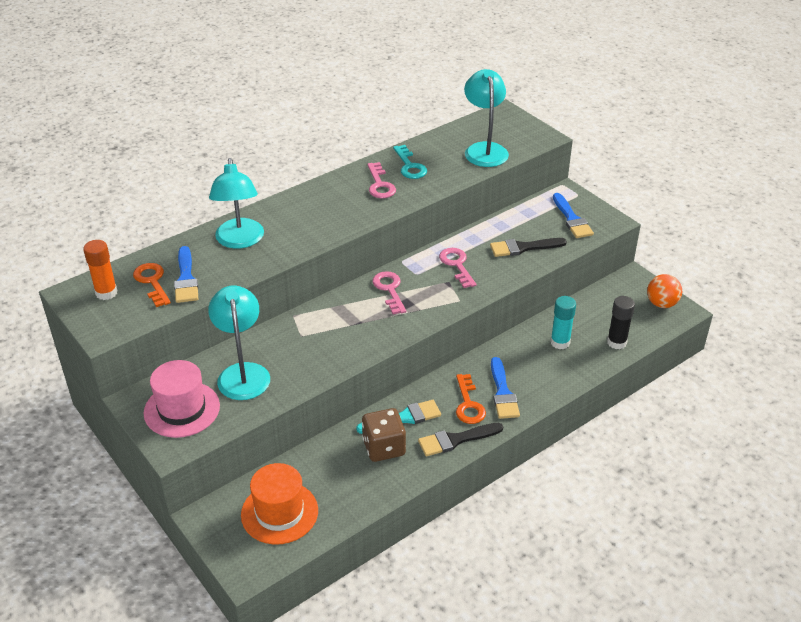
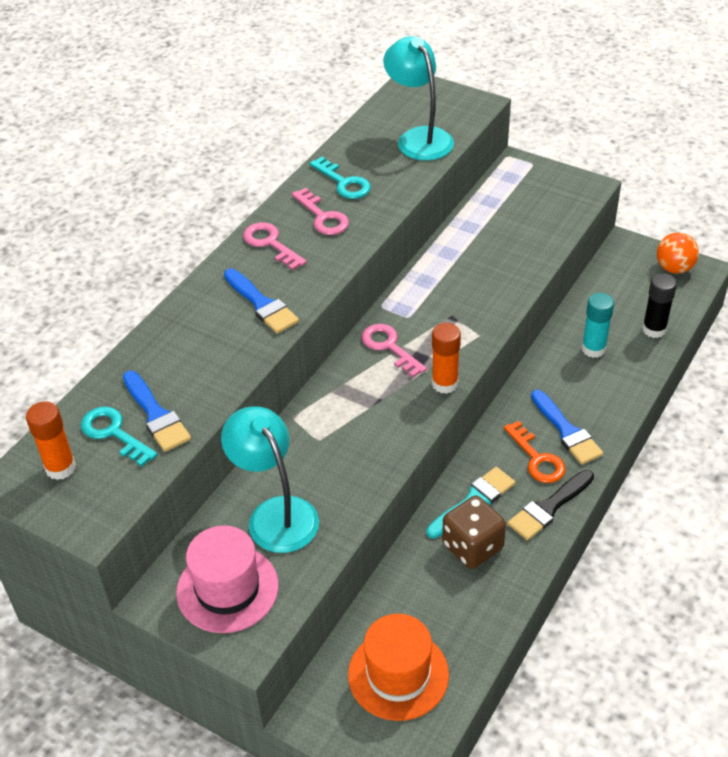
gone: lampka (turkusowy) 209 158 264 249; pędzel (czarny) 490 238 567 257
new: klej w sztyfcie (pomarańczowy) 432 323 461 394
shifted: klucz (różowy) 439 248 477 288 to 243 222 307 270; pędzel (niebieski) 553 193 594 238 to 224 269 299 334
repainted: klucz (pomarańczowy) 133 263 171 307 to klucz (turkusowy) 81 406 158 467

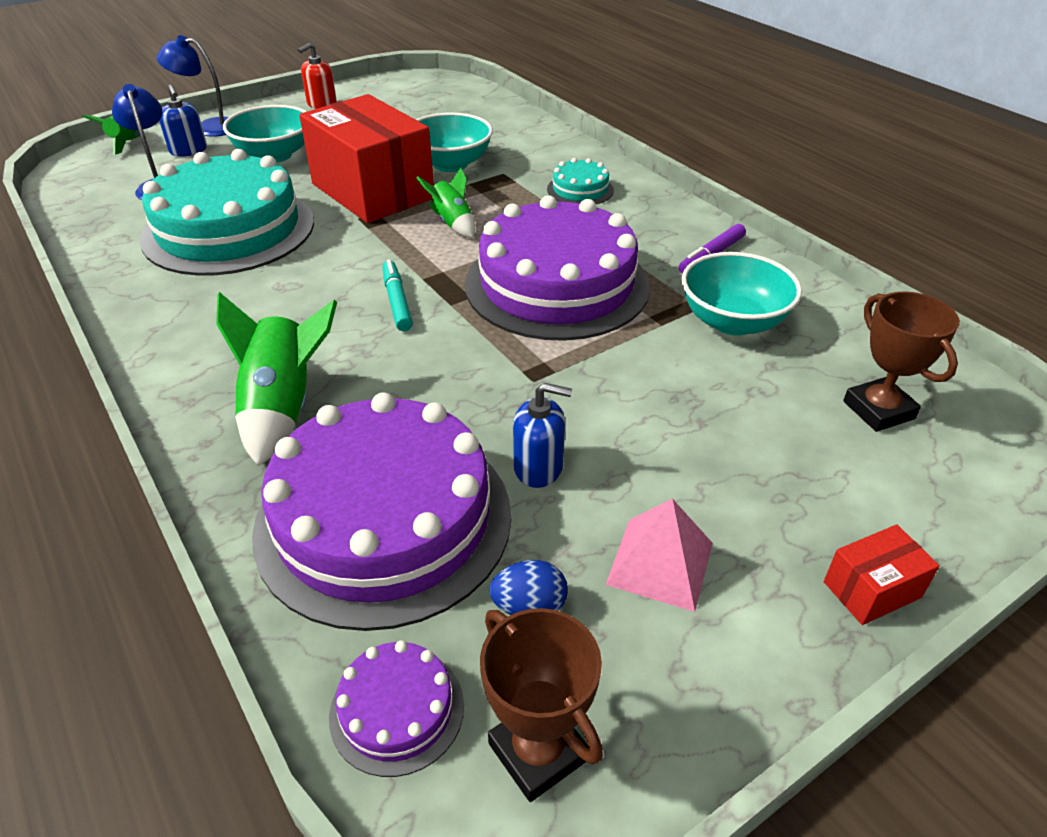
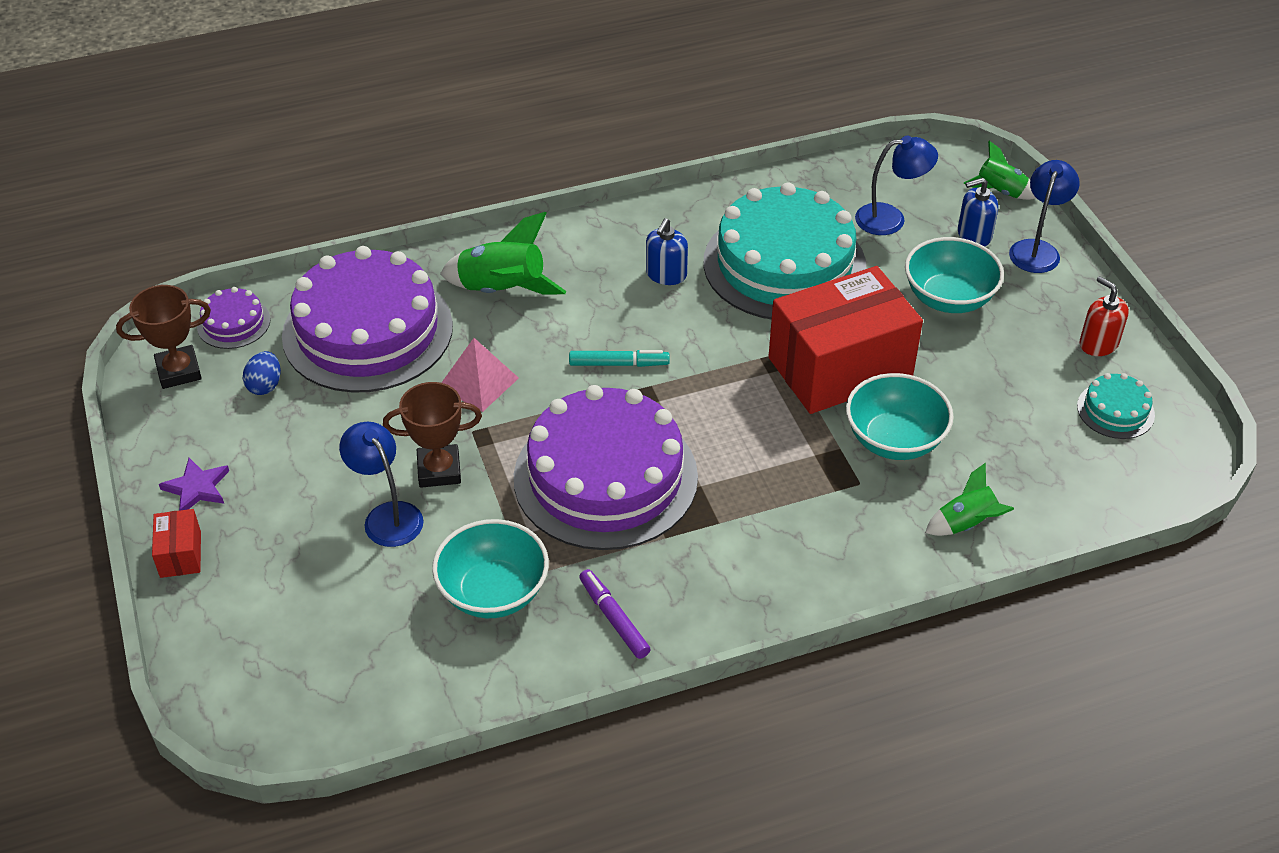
new: gwiazda (fioletowy) 159 458 229 511; lampka (niebieski) 339 422 424 547
shifted: rakieta (zielony) 416 168 475 238 to 925 463 1014 536; dozownik mydła (niebieski) 513 383 572 488 to 646 218 688 285; tort (turkusowy) 547 158 614 204 to 1077 373 1155 439; piramida (różowy) 606 499 713 612 to 441 338 519 412; puchar (brązowy) 843 291 960 432 to 383 382 482 488

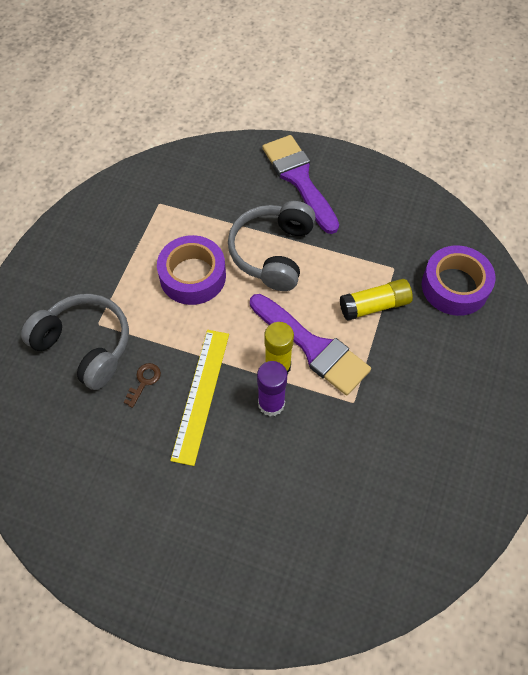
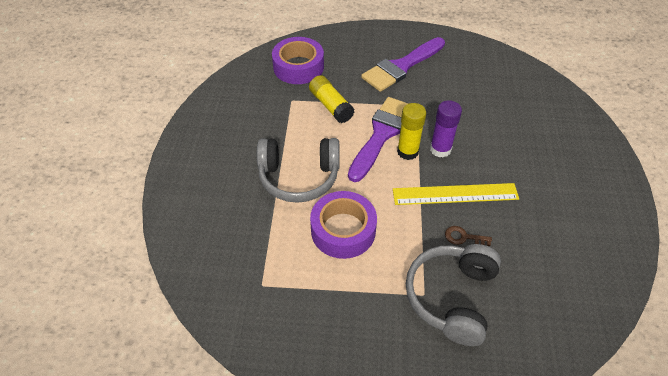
shifted: pędzel (fioletowy) 262 135 339 234 to 361 37 445 92

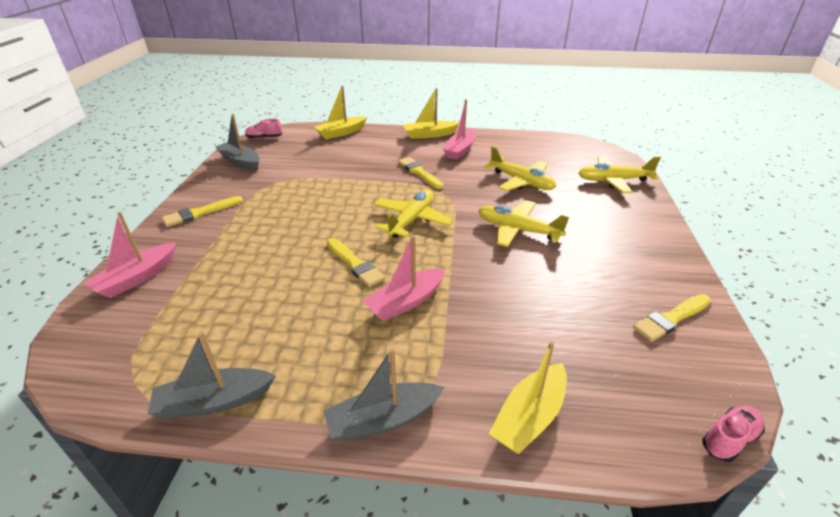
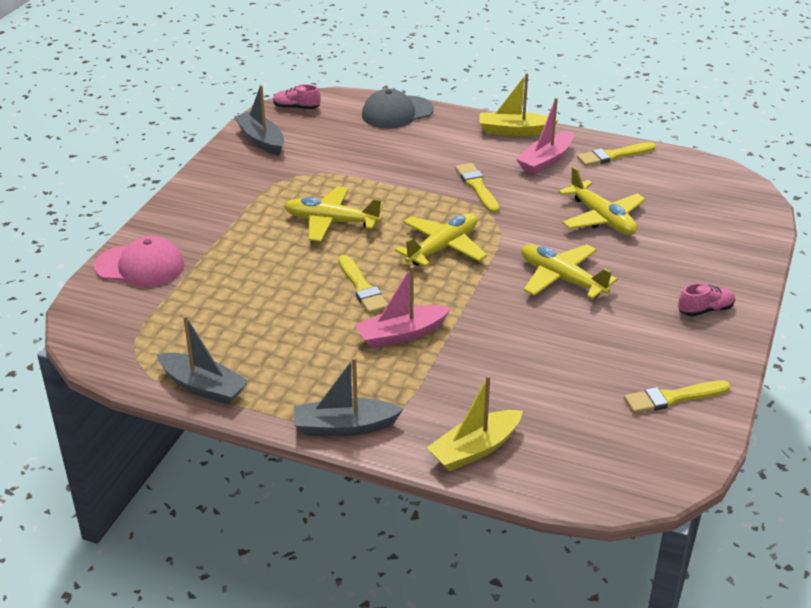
shifted: pędzel (żółty) 162 196 243 227 to 577 142 656 166; samolot (żółty) 579 156 661 193 to 284 186 382 242; but (różowy) 702 406 765 462 to 678 283 735 317
swapped: łódka (różowy) 84 212 176 298 to czapka (różowy) 94 236 184 287; łódka (żółty) 314 86 367 140 to czapka (szary) 362 89 434 129
rotated: łódka (szary) 148 332 276 419 = 157 315 248 405 150 degrees counterclockwise

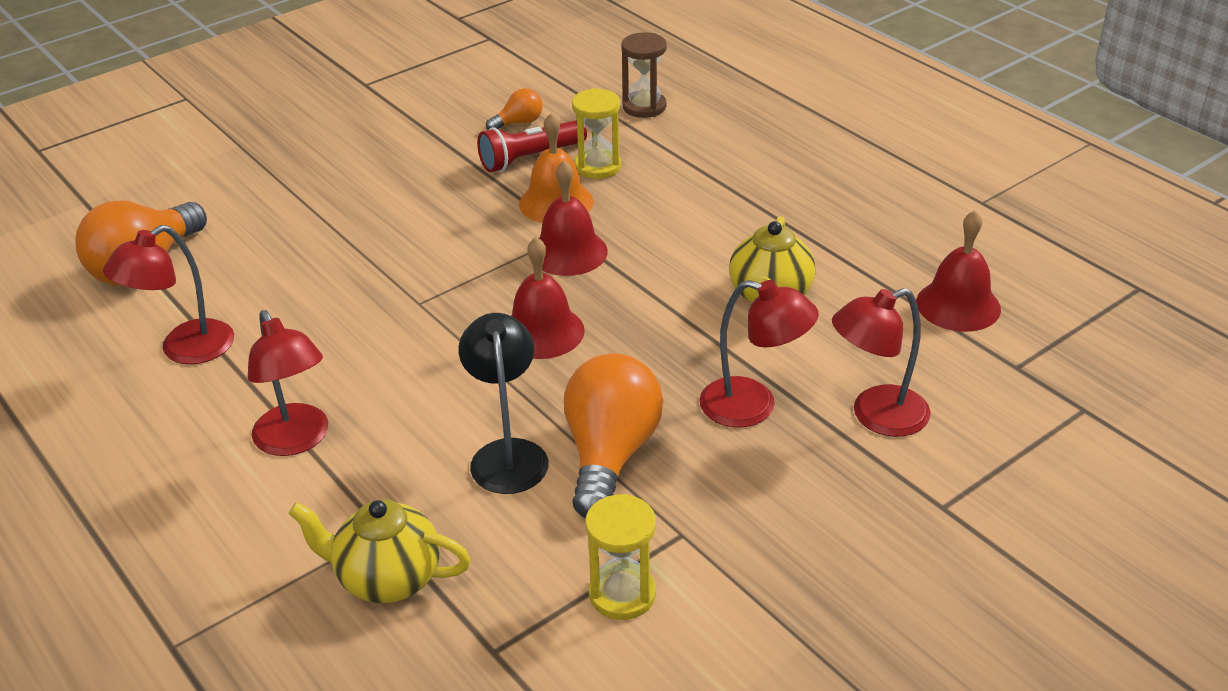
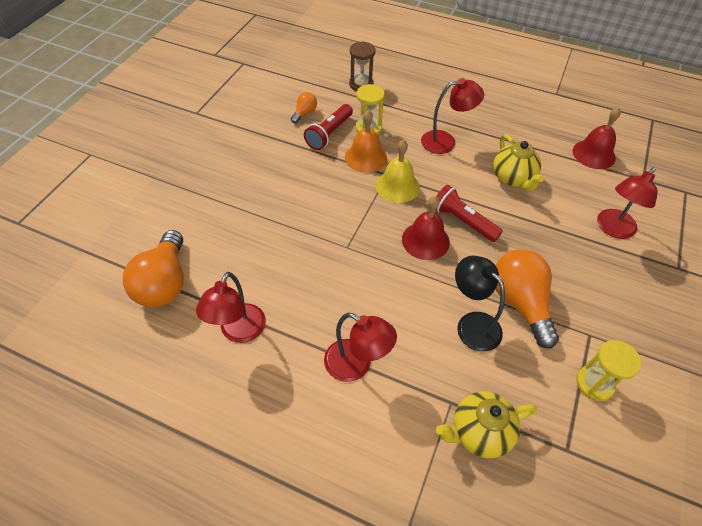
new: latarka (czerwony) 436 185 503 242
shifted: lampka (czerwony) 700 280 819 428 to 421 78 484 154
repainted: dzwonek (czerwony) 538 160 608 276 to dzwonek (żółty) 376 139 420 203

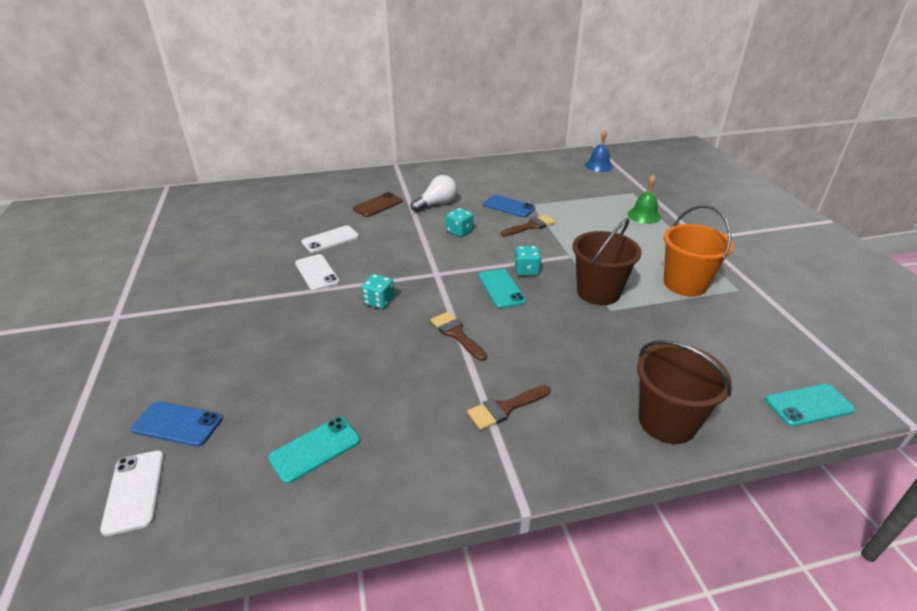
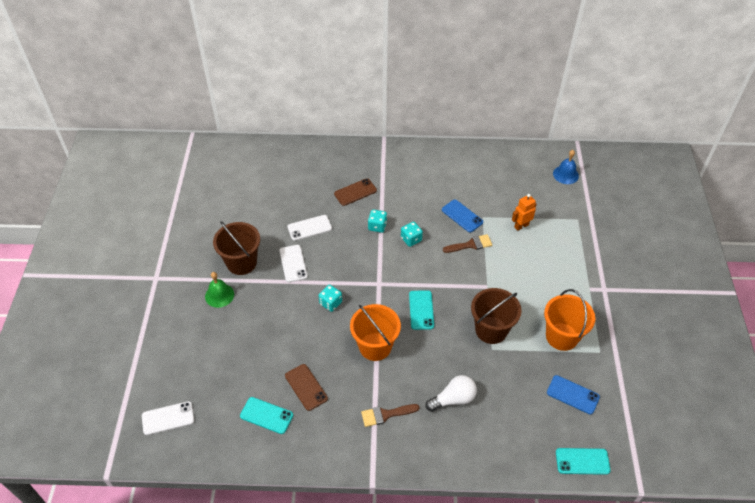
new: telefon (brązowy) 285 364 328 411; robot (pomarańczowy) 512 194 536 231
shifted: telefon (niebieski) 131 401 222 447 to 547 375 600 414; żarówka (biały) 411 175 457 212 to 426 375 477 412; kostka do gry (turkusowy) 514 246 541 276 to 368 209 387 233; dzwonek (zielony) 628 175 661 224 to 205 272 234 308; wiadro (brązowy) 637 340 732 444 to 213 221 260 275
swapped: pędzel (brązowy) 431 312 487 361 to wiadro (pomarańczowy) 350 304 401 361
rotated: telefon (biały) 100 450 164 536 = 142 401 194 435 75 degrees clockwise; telefon (turkusowy) 268 417 360 484 = 240 397 293 434 45 degrees clockwise

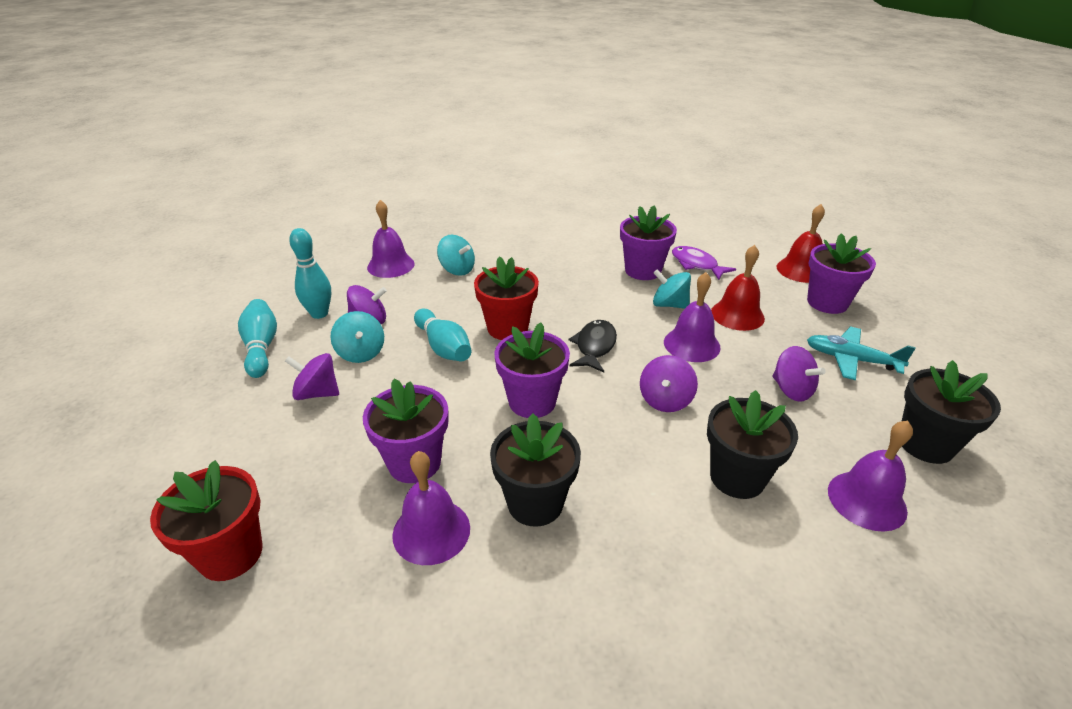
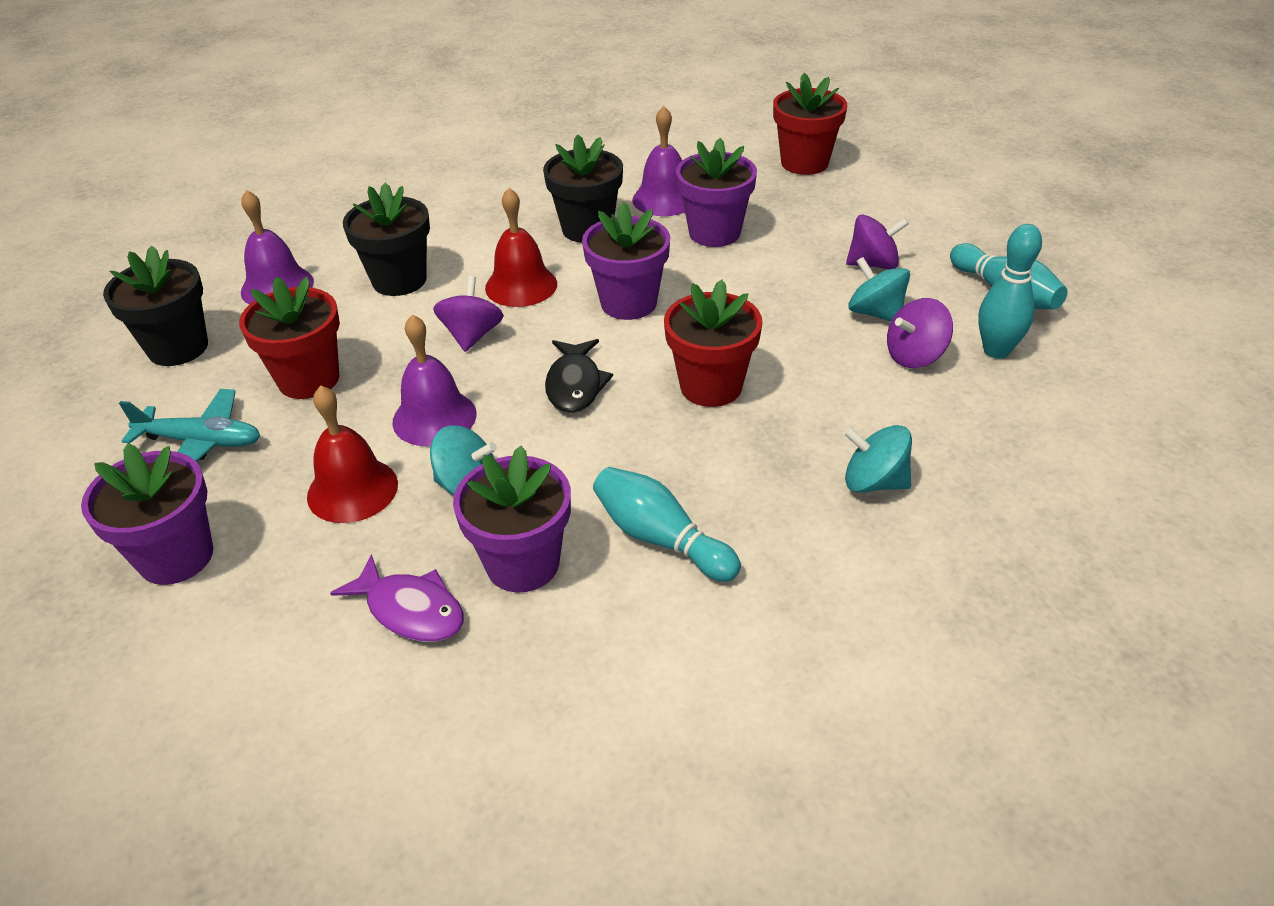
gone: dzwonek (fioletowy) 367 200 415 278
shifted: kręgiel (turkusowy) 414 308 471 361 to 593 467 741 582; dzwonek (czerwony) 777 204 825 283 to 485 188 557 307
swapped: bączek (fioletowy) 773 346 826 402 to doniczka (czerwony) 239 277 340 399

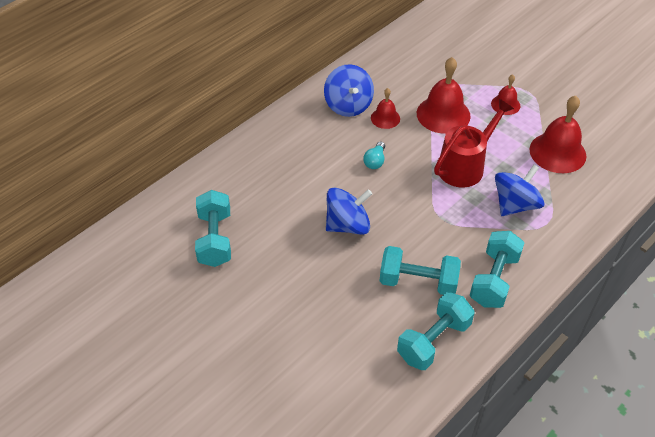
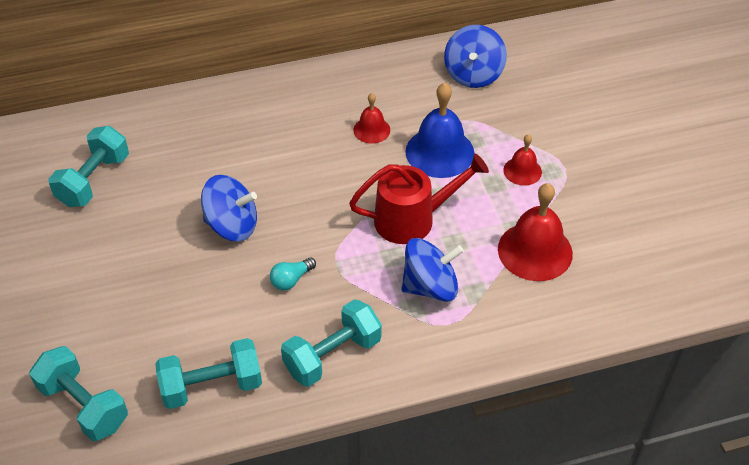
shifted: bączek (niebieski) 324 64 374 117 to 444 25 507 88; żarówka (turkusowy) 363 141 385 169 to 270 258 316 291; hantel (turkusowy) 380 246 461 295 to 29 346 128 441
repainted: dzwonek (czerwony) 417 57 471 134 to dzwonek (niebieski) 405 83 474 178

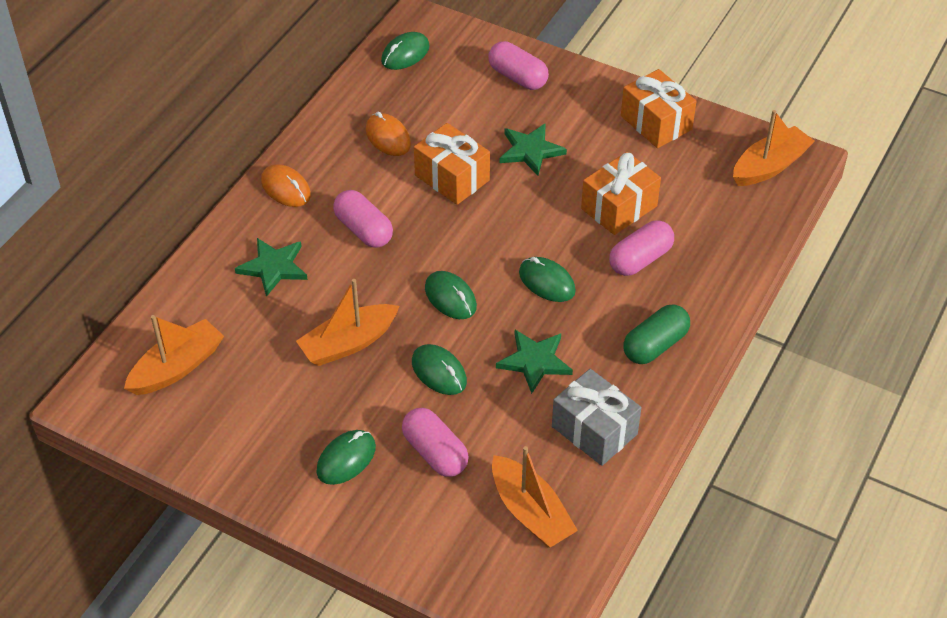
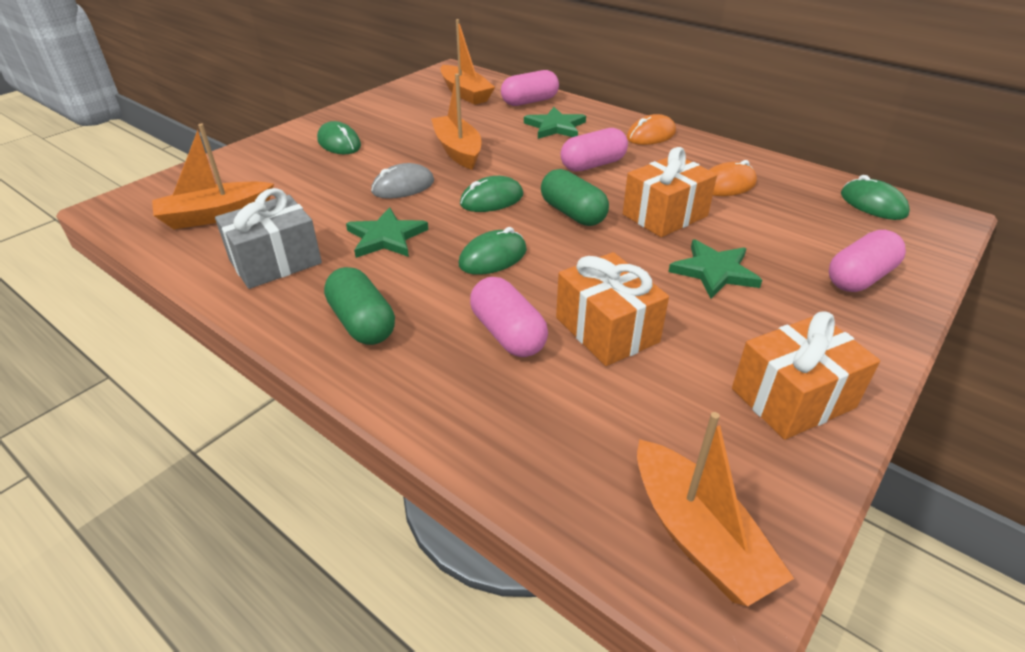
new: kapsułka (zielony) 541 169 609 226
shifted: kapsułka (różowy) 402 408 469 477 to 501 70 559 106
repainted: myszka (zielony) 412 344 467 395 to myszka (szary) 371 163 434 199

